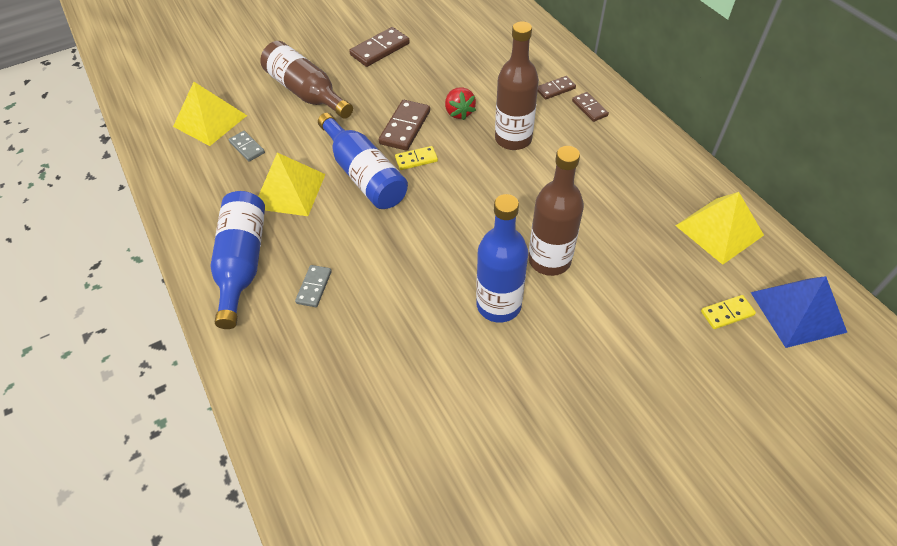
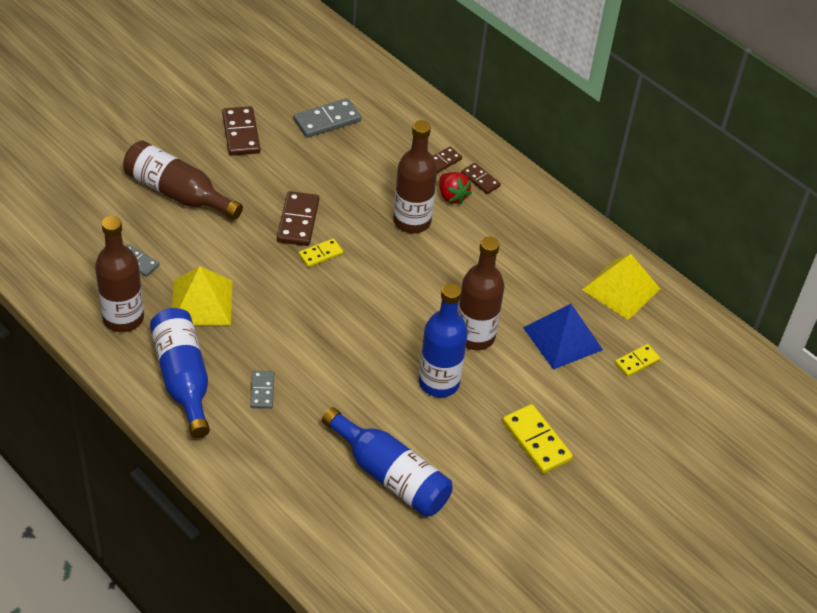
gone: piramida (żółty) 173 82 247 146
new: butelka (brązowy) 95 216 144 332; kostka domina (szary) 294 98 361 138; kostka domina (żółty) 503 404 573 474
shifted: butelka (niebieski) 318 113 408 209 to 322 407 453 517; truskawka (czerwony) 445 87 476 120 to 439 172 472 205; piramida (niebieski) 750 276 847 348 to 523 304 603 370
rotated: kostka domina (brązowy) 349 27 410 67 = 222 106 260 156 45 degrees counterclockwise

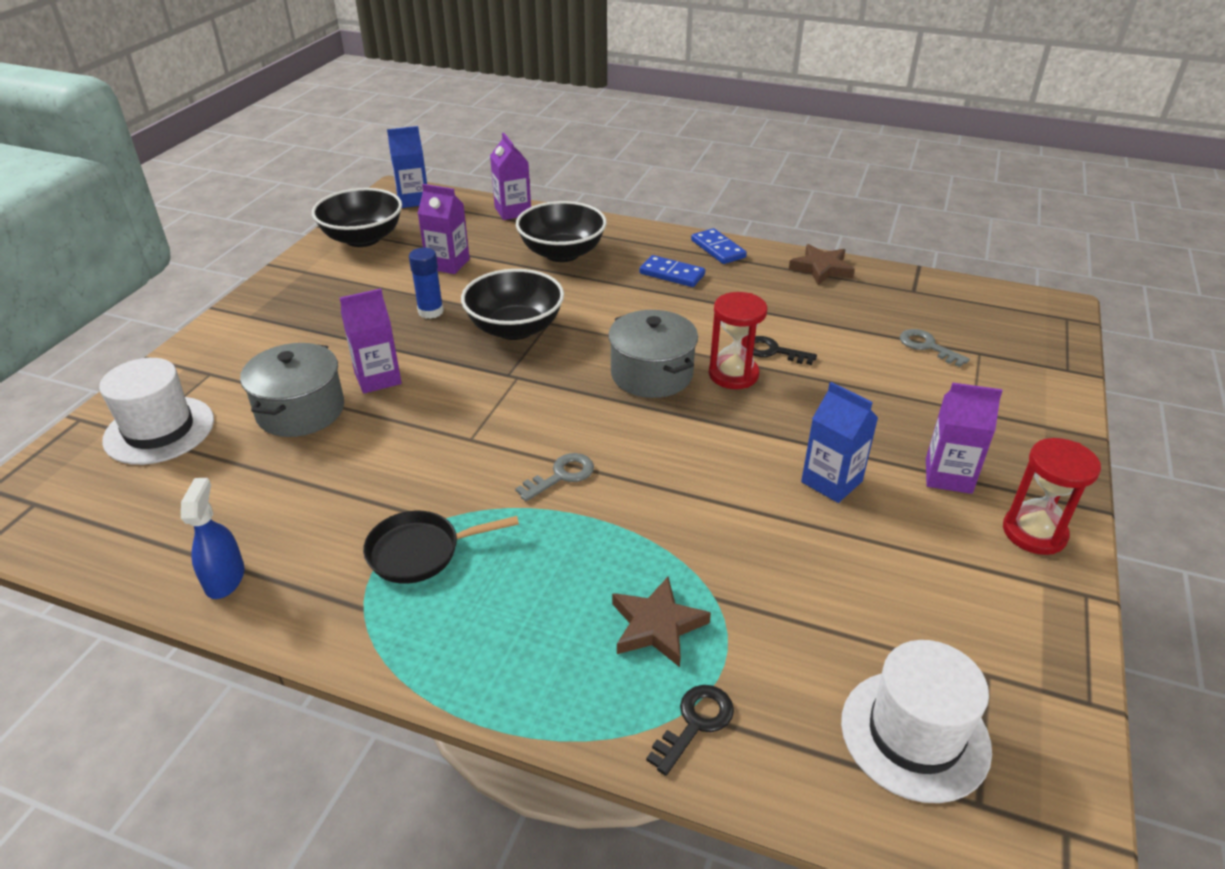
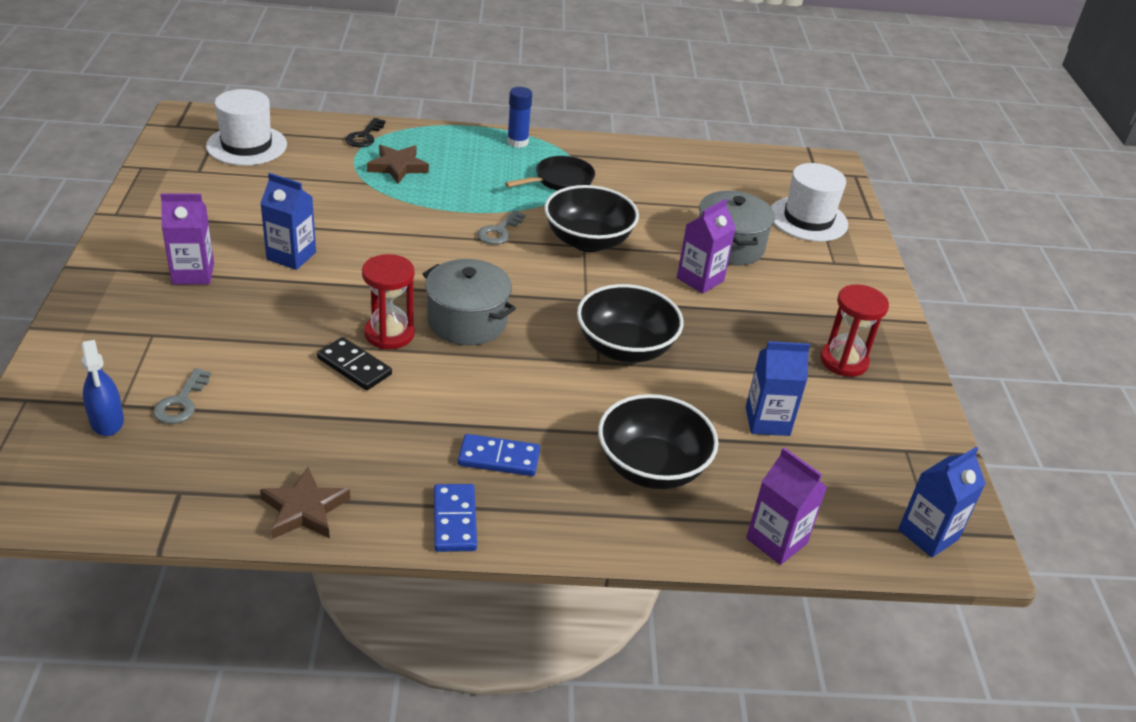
shifted: spryskiwacz (niebieski) 181 478 245 599 to 81 340 124 436; miska (czarny) 312 188 402 247 to 544 185 639 252; klej w sztyfcie (niebieski) 409 248 444 319 to 507 87 532 148; klepsydra (czerwony) 1003 438 1101 555 to 820 284 889 377
swapped: klucz (czarny) 753 336 817 365 to kostka domina (czarny) 317 337 392 390
repainted: karton mleka (fioletowy) 417 184 470 274 to karton mleka (niebieski) 746 341 810 436
rotated: kostka domina (niebieski) 691 228 747 264 = 434 484 477 552 45 degrees clockwise; klucz (szary) 900 329 970 367 = 153 368 211 424 75 degrees clockwise

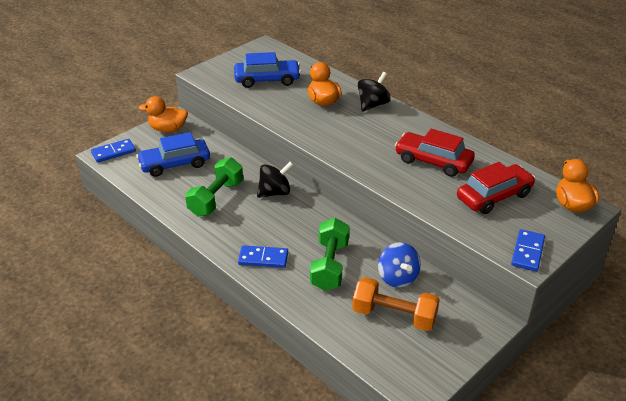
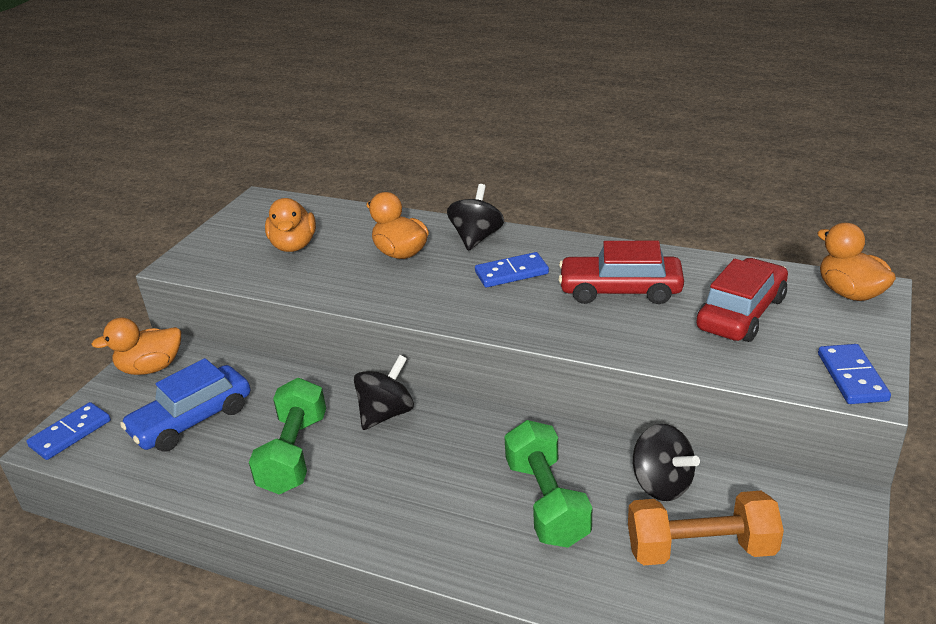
shifted: kostka domina (niebieski) 238 245 288 268 to 475 252 549 288
swapped: samochód (niebieski) 234 52 301 88 to kaczka (pomarańczowy) 265 198 316 252
repainted: bączek (niebieski) 378 242 421 288 to bączek (czarny) 632 424 700 501

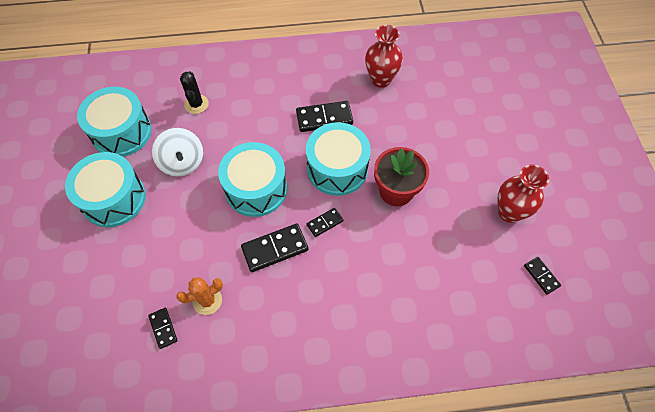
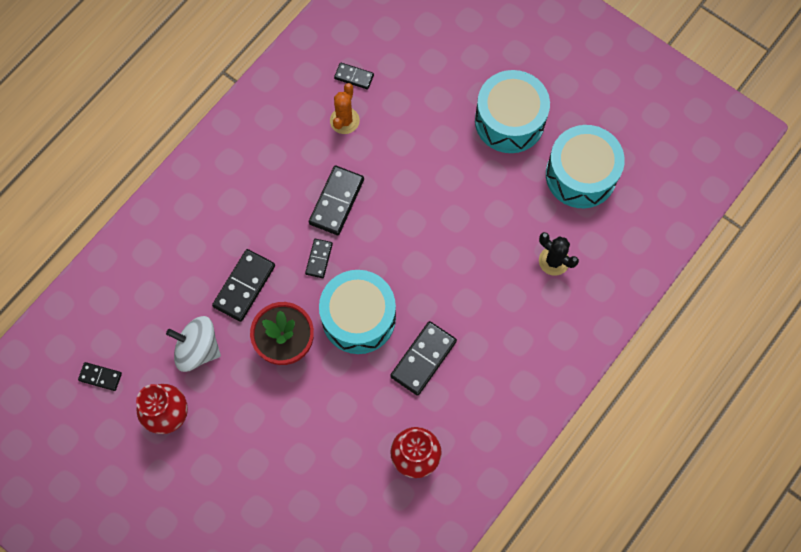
gone: bęben (turkusowy) 218 142 287 217
new: kostka domina (czarny) 212 249 275 322
shifted: bączek (biały) 152 128 203 176 to 166 316 221 372

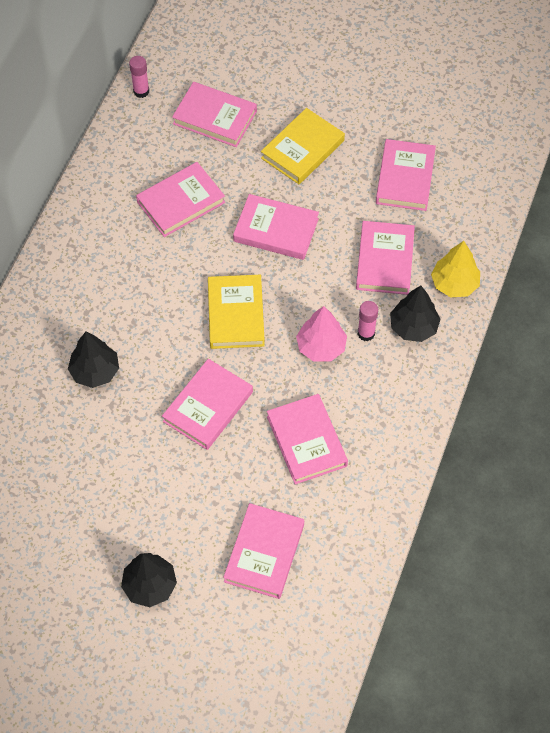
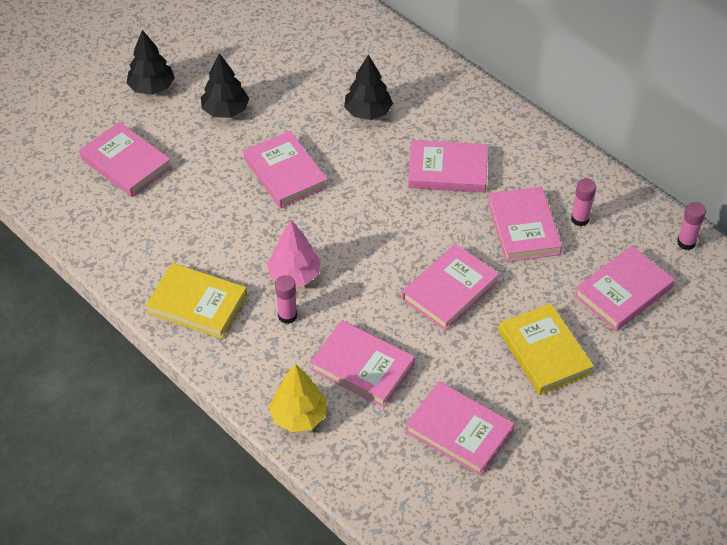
new: klej w sztyfcie (różowy) 571 178 596 226
shifted: książka (żółty) 208 275 265 349 to 146 263 247 339; książka (różowy) 267 394 348 485 to 408 140 488 192; drzewko (czarny) 390 286 440 342 to 201 53 249 118

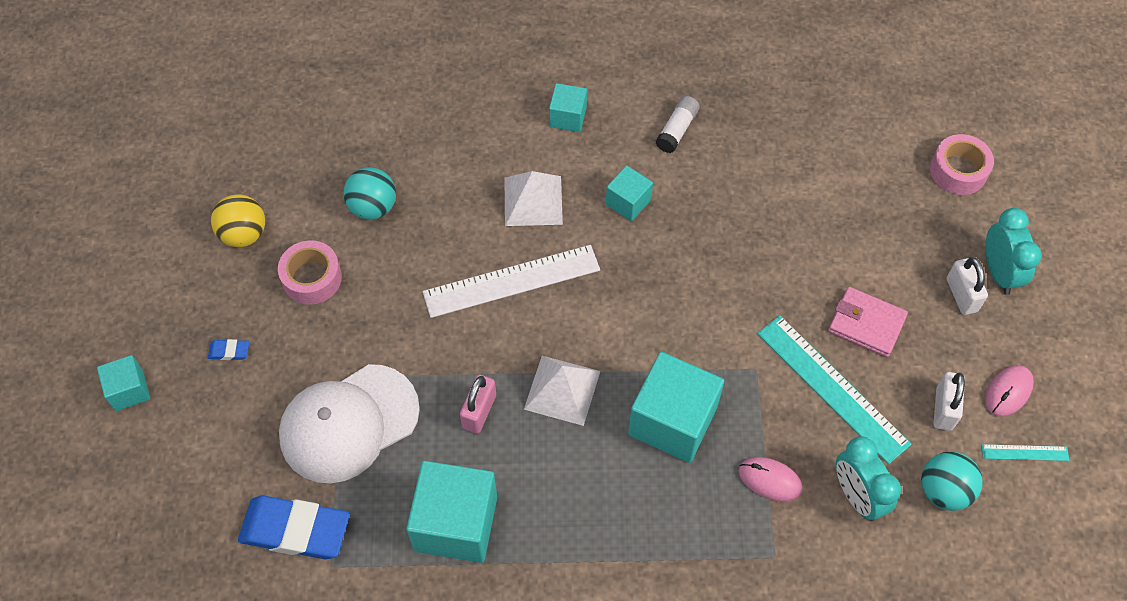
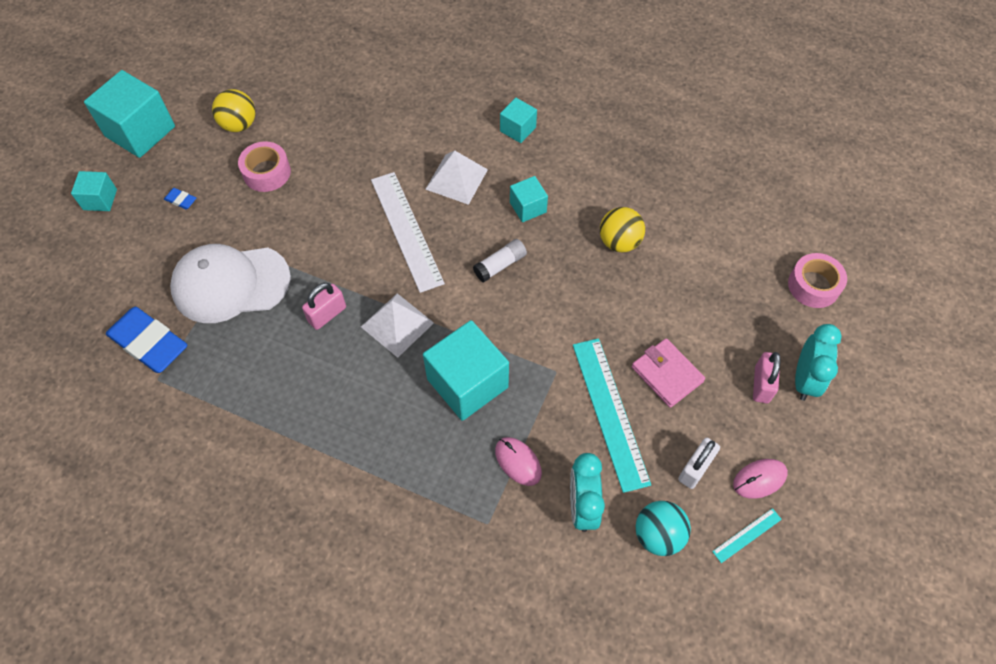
gone: piłka (turkusowy) 343 167 396 220
new: piłka (żółty) 600 207 645 252
shifted: sześcian (turkusowy) 406 461 497 563 to 84 70 175 158; klej w sztyfcie (biały) 655 96 700 153 to 473 239 527 282
repainted: kłódka (biały) 947 257 988 315 to kłódka (różowy) 753 352 780 403
rotated: linijka (biały) 423 245 600 318 = 371 172 445 293 60 degrees clockwise; linijka (turkusowy) 981 444 1069 461 = 712 508 782 563 60 degrees counterclockwise

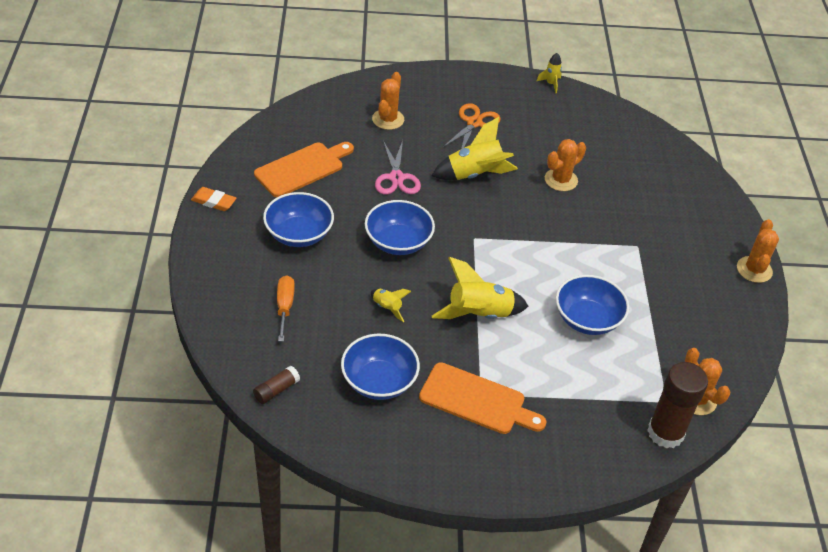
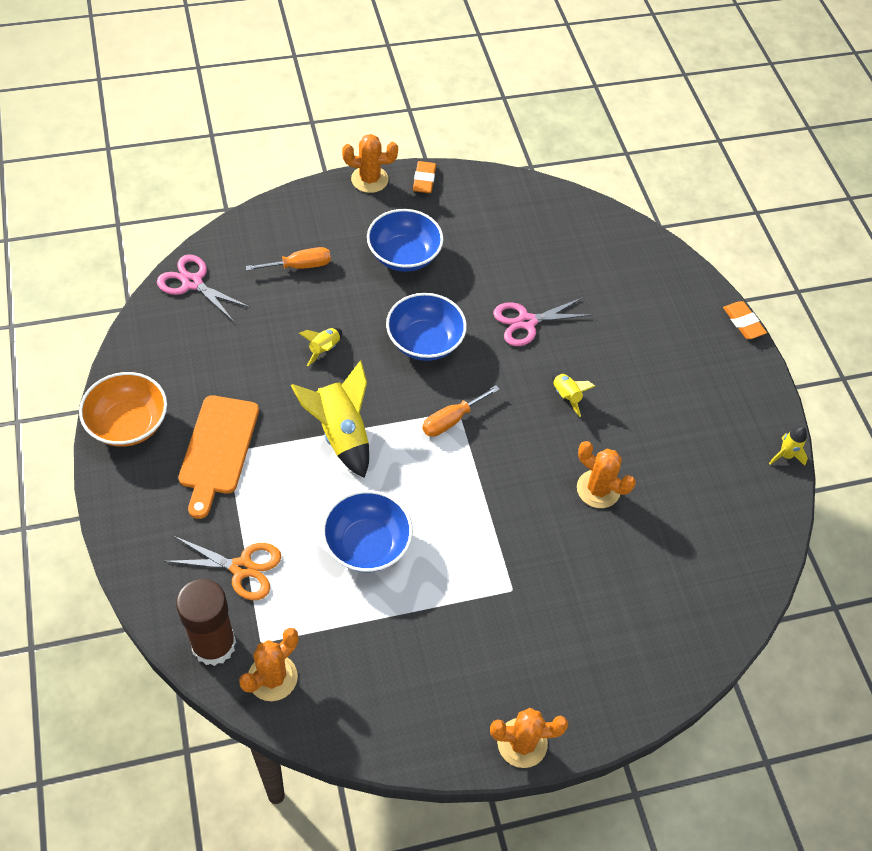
gone: deska do krojenia (pomarańczowy) 254 142 354 197; miska (niebieski) 341 334 420 400
new: miska (pomarańczowy) 79 372 167 447; śrubokręt (pomarańczowy) 422 385 500 437; gumka do mazania (pomarańczowy) 723 301 767 339
shifted: kaktus (pomarańczowy) 372 72 404 130 to 342 134 398 193; nożyczki (pomarańczowy) 442 103 501 149 to 164 536 281 600
swapped: klej w sztyfcie (brązowy) 253 366 300 404 to nożyczki (różowy) 157 255 250 322
scaled: rakieta (żółty) 432 117 518 180 = 552 372 595 417 x0.51

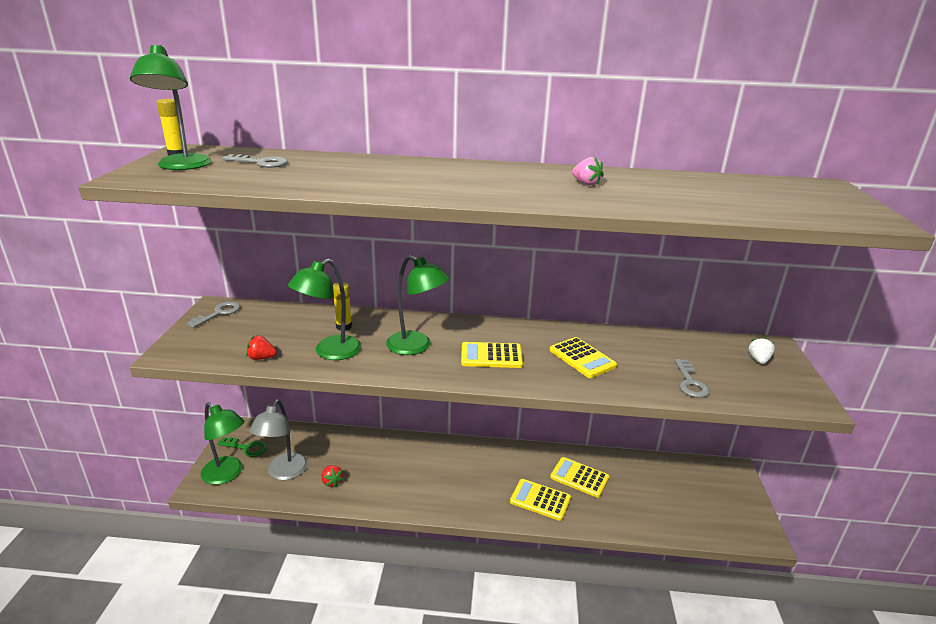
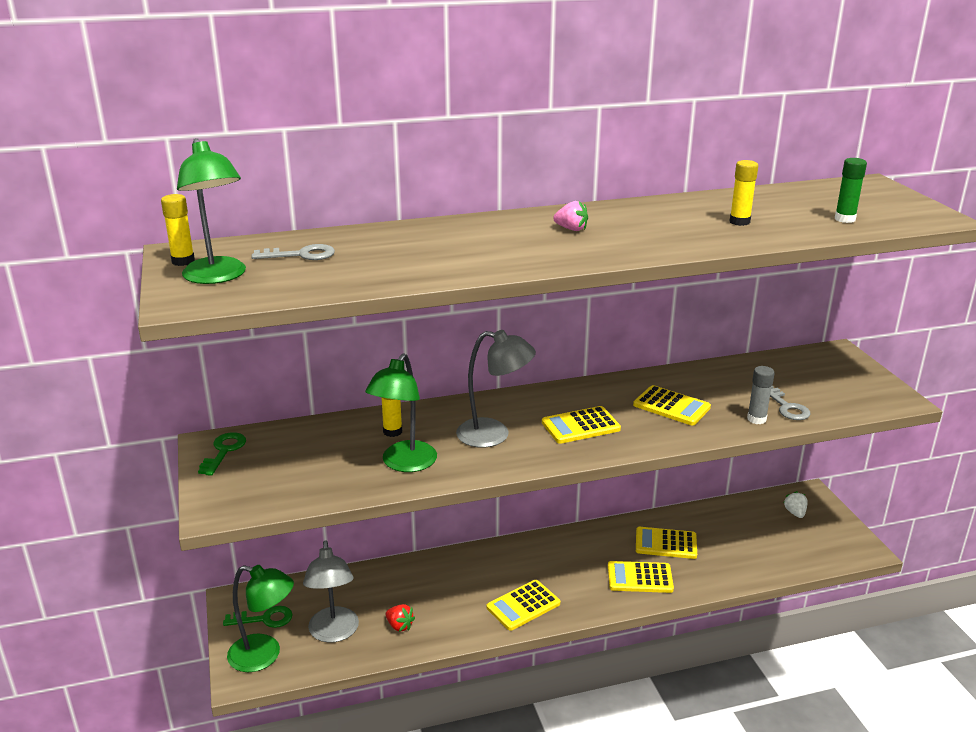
gone: truskawka (czerwony) 246 335 277 360
new: kalkulator (żółty) 487 580 560 631; klej w sztyfcie (żółty) 729 160 758 226; klej w sztyfcie (szary) 747 366 775 424; klej w sztyfcie (zielony) 835 158 867 223
shifted: truskawka (różowy) 572 157 604 185 to 553 200 588 231; truskawka (biały) 748 337 775 364 to 783 491 808 518
repainted: klucz (szary) 186 301 240 328 to klucz (zielony) 198 432 246 476; lampka (zielony) 386 255 450 355 to lampka (szary) 456 330 536 448

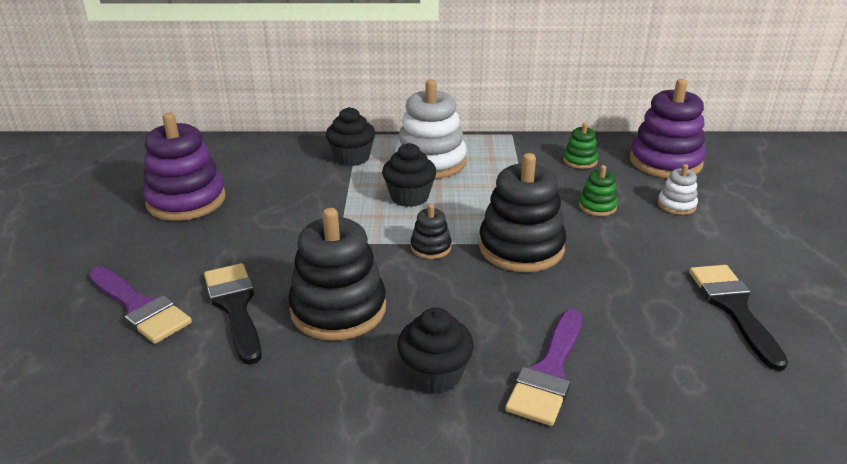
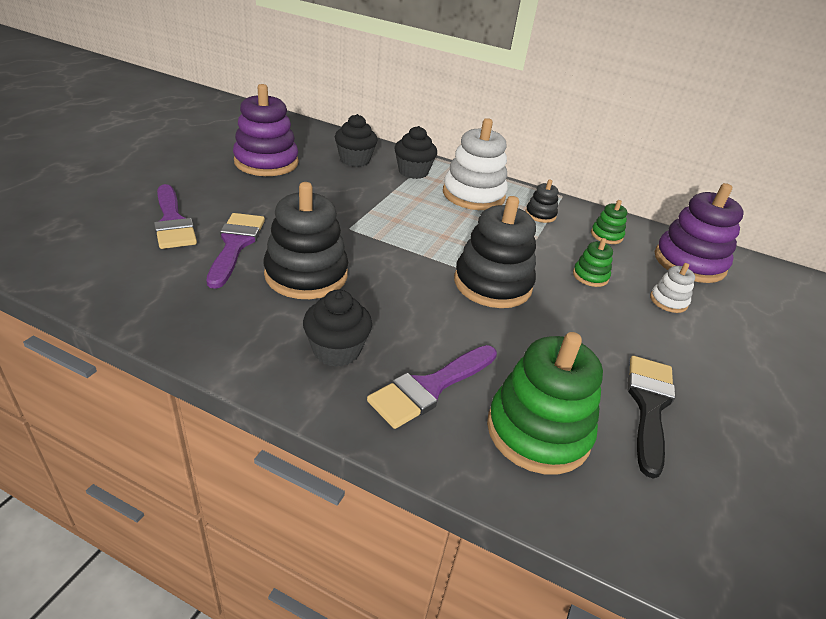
new: zabawka nakładanka (zielony) 487 332 603 475
shifted: muffinka (czarny) 382 143 437 207 to 335 114 378 167; zabawka nakładanka (czarny) 411 204 452 259 to 525 179 558 223
repainted: pędzel (czarny) 204 263 262 365 to pędzel (fioletowy) 206 213 265 289

